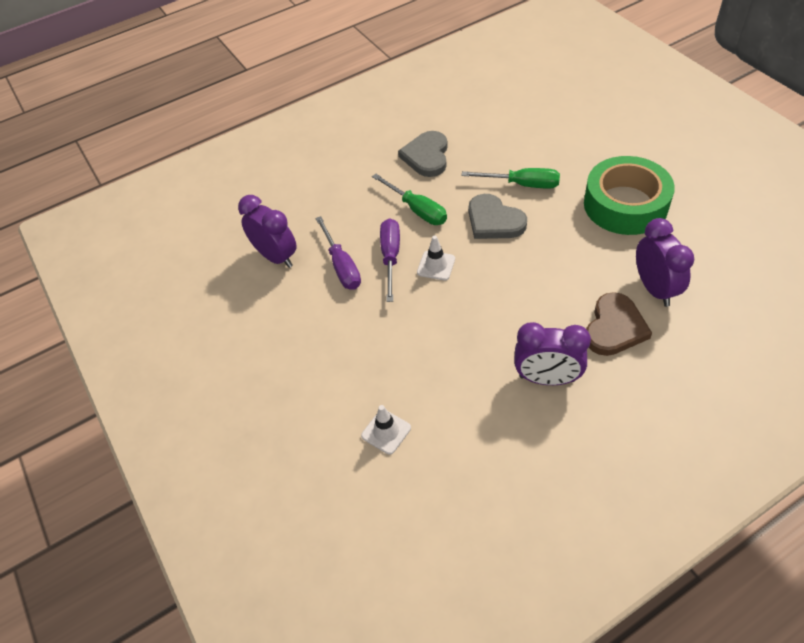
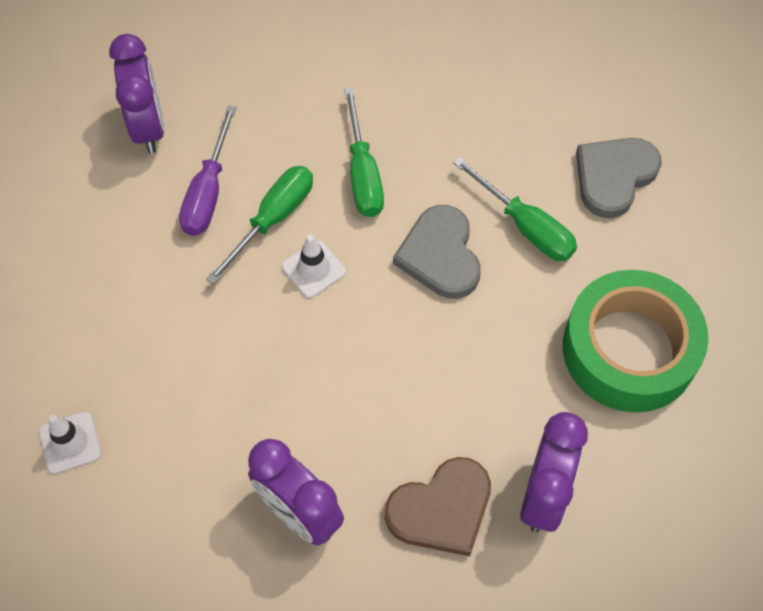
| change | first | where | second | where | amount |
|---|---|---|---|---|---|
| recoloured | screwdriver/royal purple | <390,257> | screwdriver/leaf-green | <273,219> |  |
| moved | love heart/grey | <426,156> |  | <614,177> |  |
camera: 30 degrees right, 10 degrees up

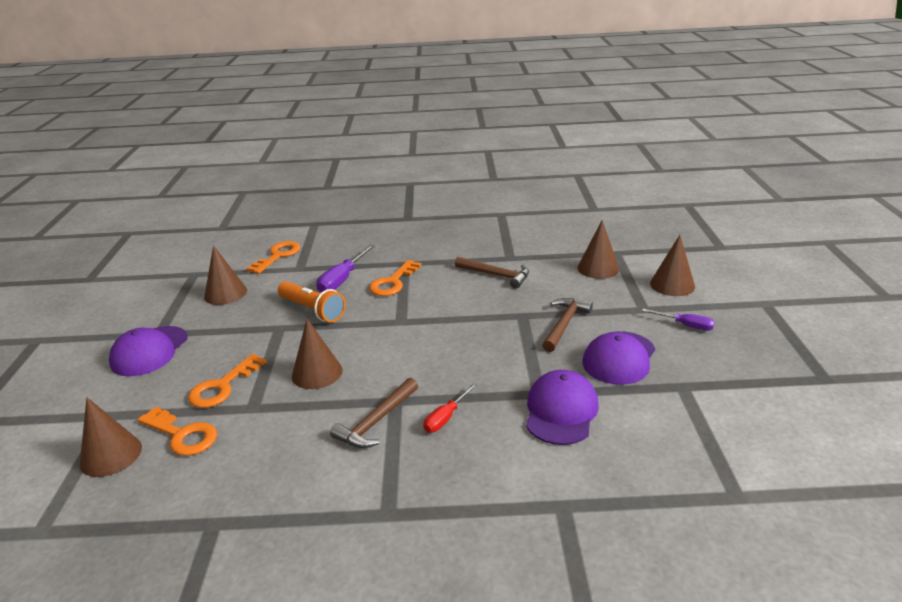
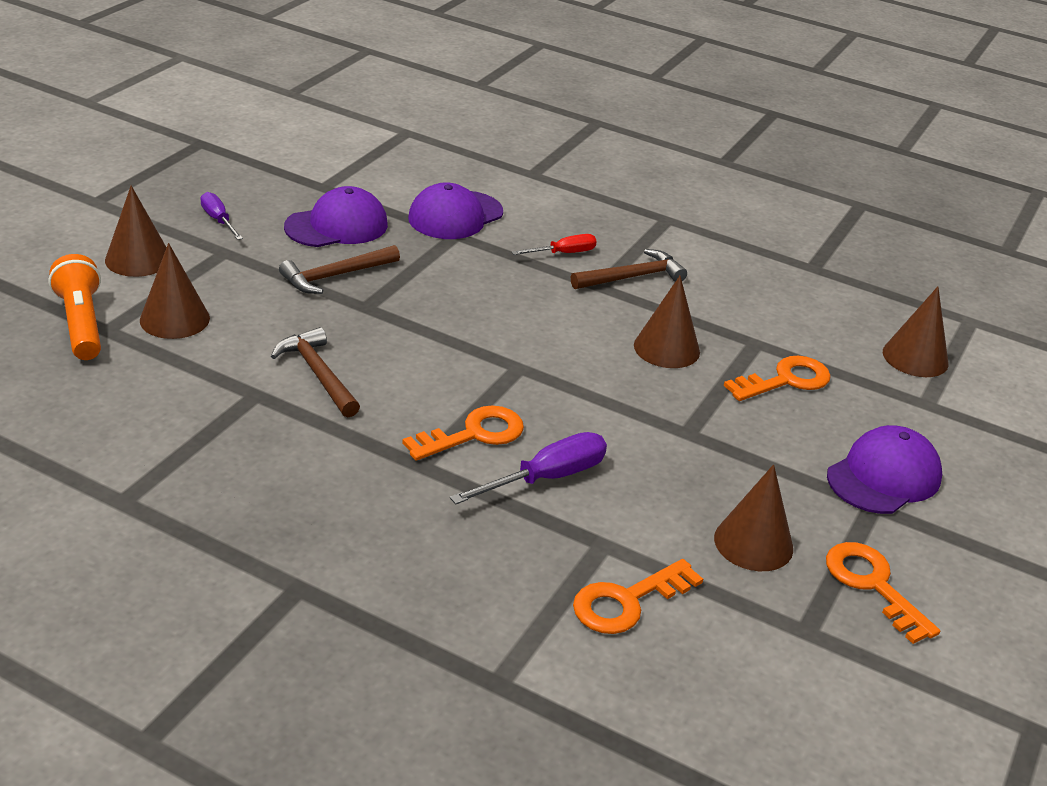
| change | first | where | second | where | amount |
|---|---|---|---|---|---|
| moved | pocket torch/orange-coloured | <312,310> |  | <81,323> |  |
| moved | key/orange-coloured | <182,435> |  | <873,585> |  |
camera: 155 degrees left, 5 degrees up

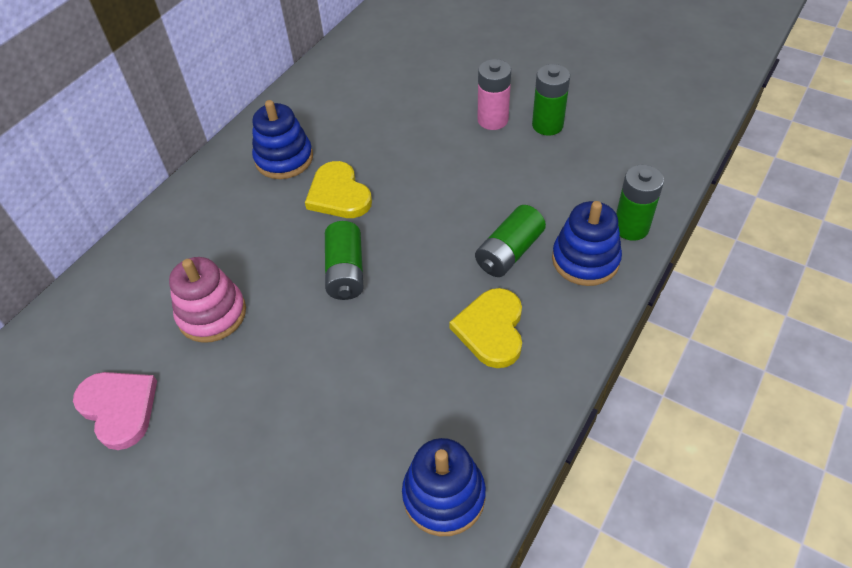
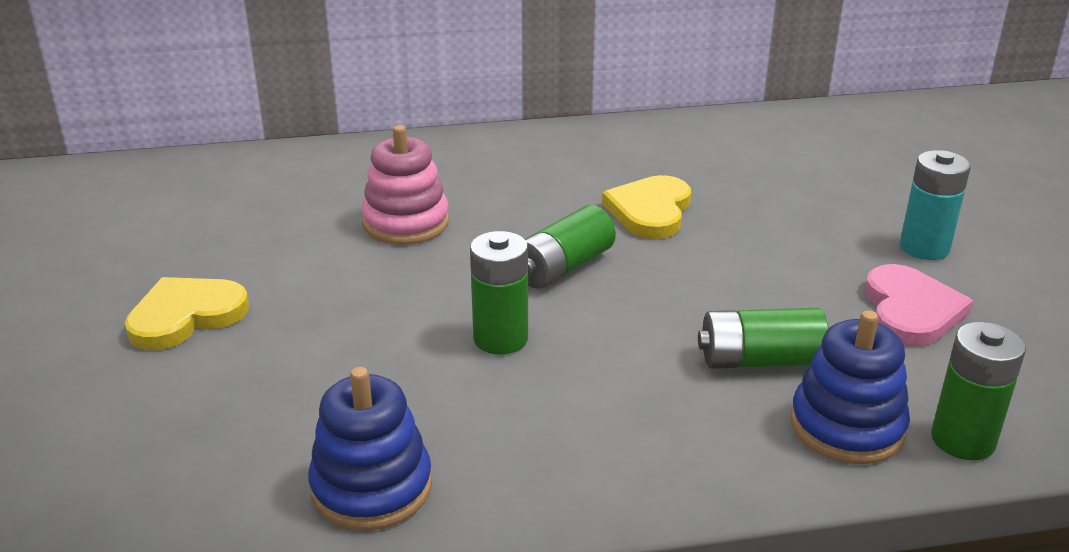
| change | first | where | second | where | amount |
|---|---|---|---|---|---|
| moved | love heart/bright yellow | <491,329> |  | <186,316> |  |
| moved | power cell/leaf-green | <547,125> |  | <500,338> |  |
| moved | love heart/rose-pink | <119,408> |  | <910,310> |  |
| recoloured | power cell/rose-pink | <492,120> | power cell/aqua | <924,248> |  |
| removed | ring stacker/royal blue | <284,159> |  |  |  |
camera: 45 degrees right, 20 degrees down

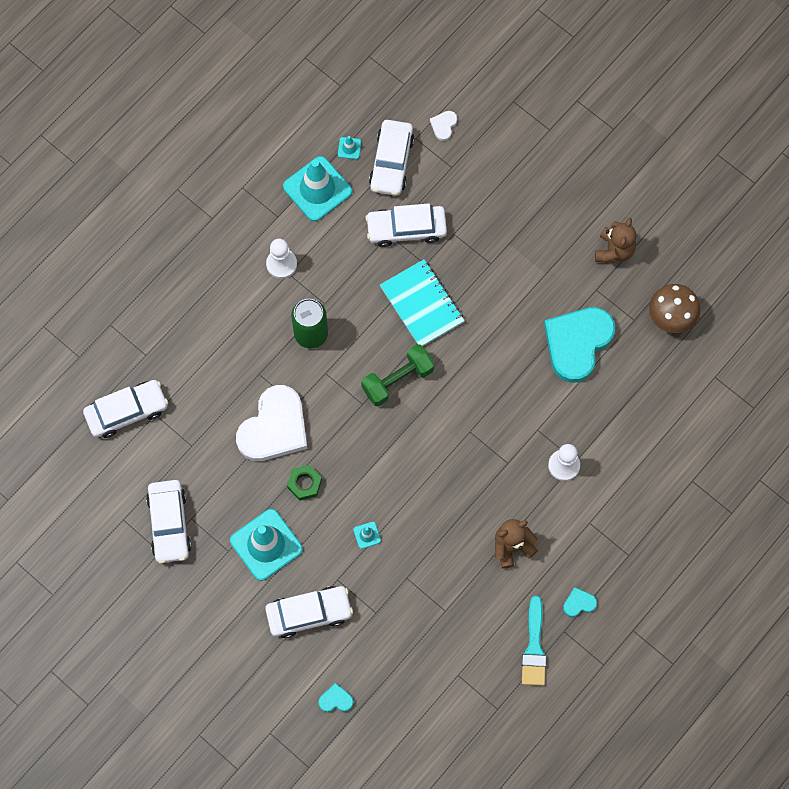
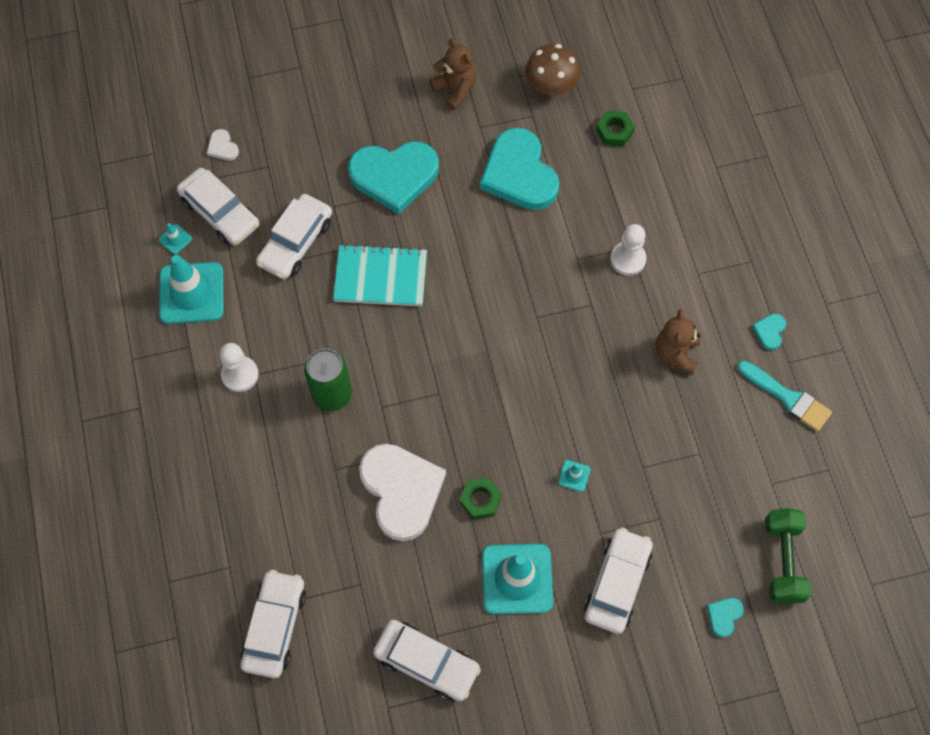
| change | first | where | second | where | amount |
|---|---|---|---|---|---|
| added |  |  | love heart/aqua | <394,176> |  |
| added |  |  | hexagon nut/leaf-green | <614,131> |  |
| moved | hand weight/leaf-green | <397,380> |  | <782,560> |  |
camera: 55 degrees left, 5 degrees down

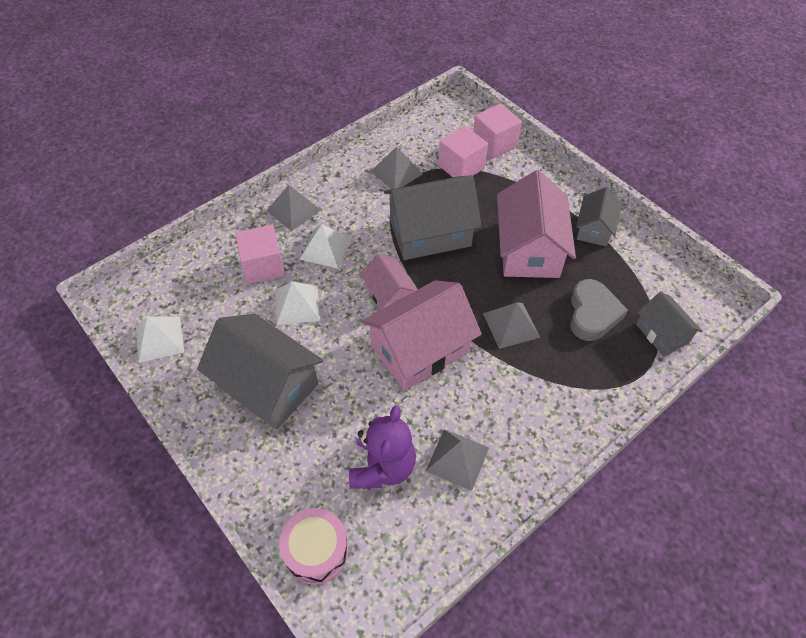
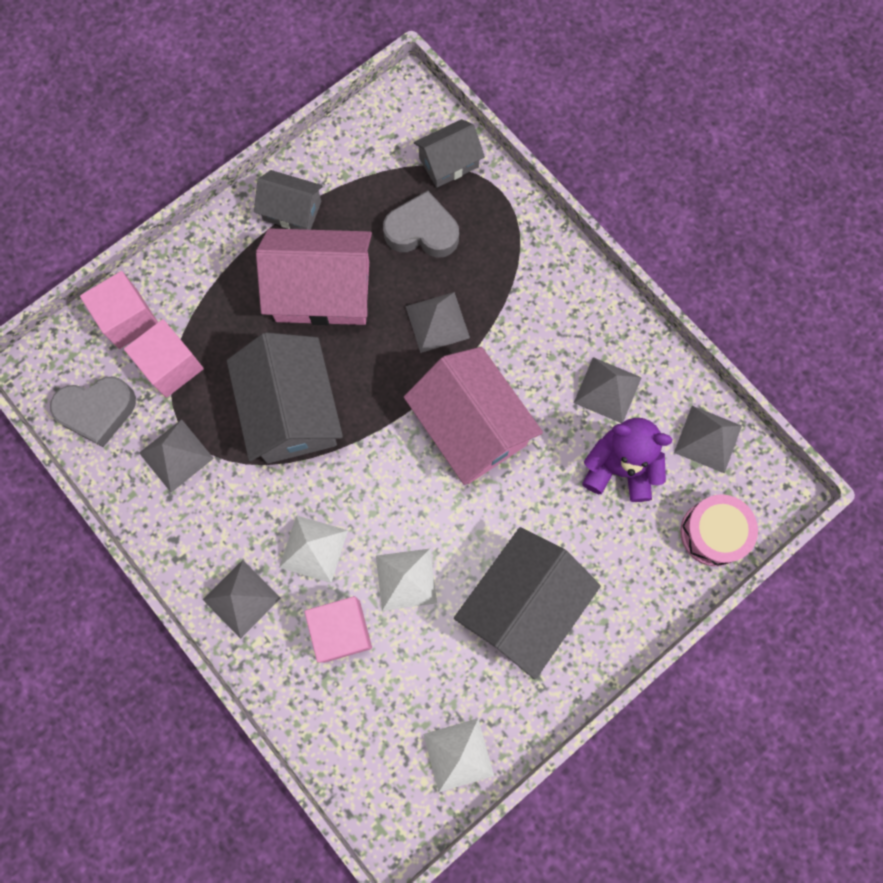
| change | first | where | second | where | amount |
|---|---|---|---|---|---|
| added |  |  | love heart/grey | <97,411> |  |
| added |  |  | solid pyramid/grey | <708,439> |  |
| removed | cottage/rose-pink | <389,295> |  |  |  |
camera: 90 degrees left, 20 degrees up

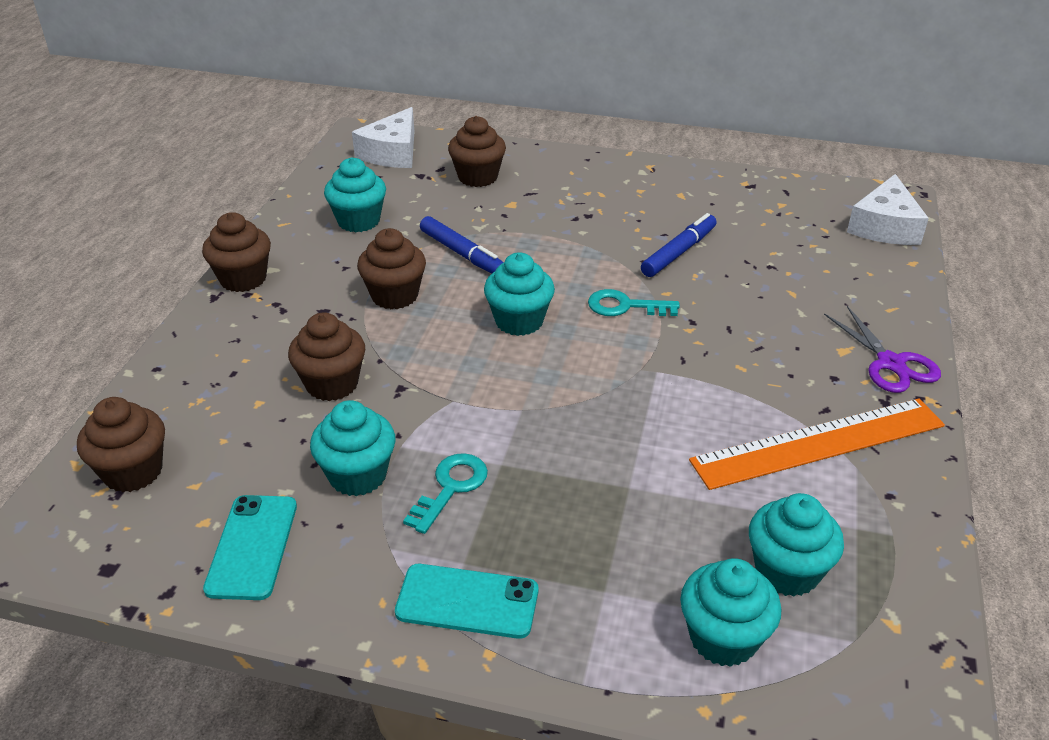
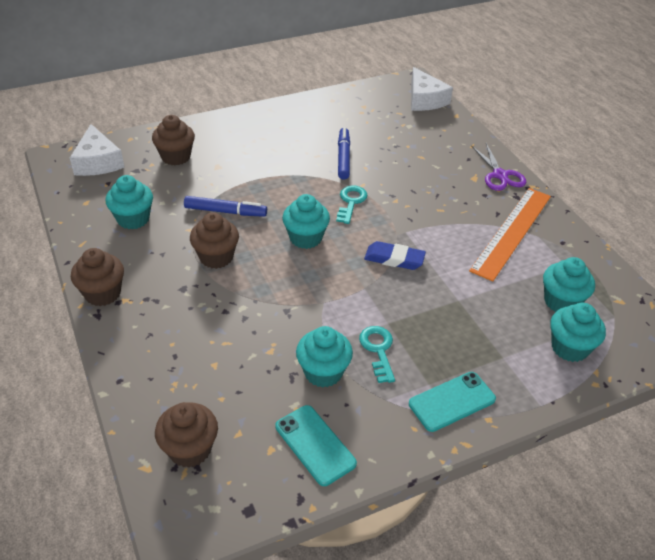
| change | first | where | second | where | amount |
|---|---|---|---|---|---|
| turned | key/aqua | <625,306> |  | <351,202> | 135 degrees clockwise |
| added |  |  | eraser/royal blue | <394,259> |  |
| turned | scissors/royal purple | <891,363> |  | <500,175> | 45 degrees clockwise |
| removed | muffin/brown | <332,384> |  |  |  |
camera: 40 degrees left, 5 degrees up

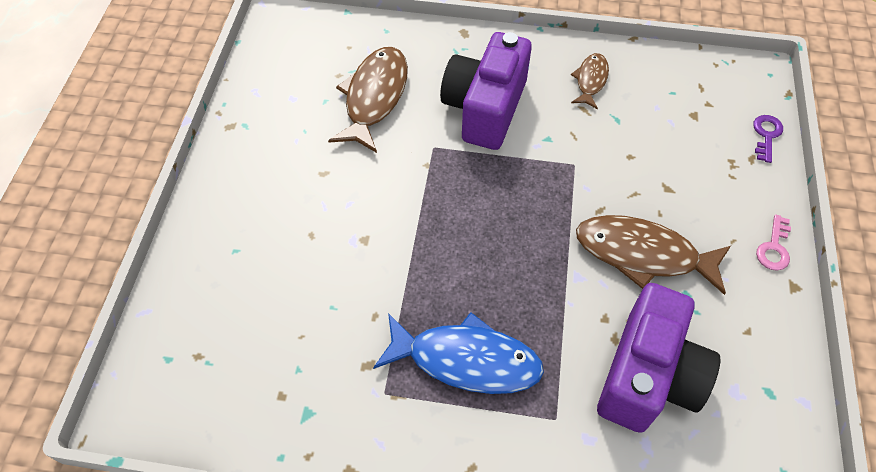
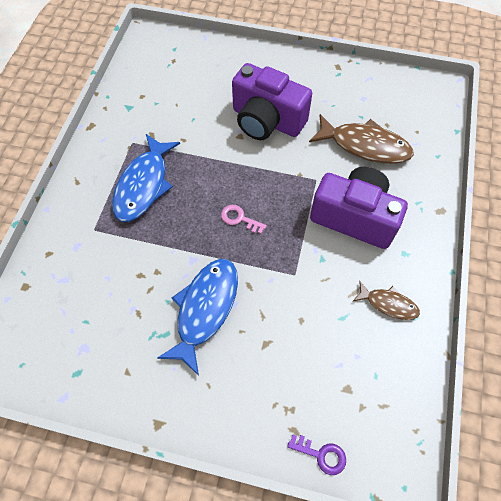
| change | first | where | second | where | amount |
|---|---|---|---|---|---|
| recoloured | fish figure/brown | <643,254> | fish figure/royal blue | <205,309> |  |
| moved | key/rose-pink | <774,248> |  | <239,219> |  |
| moved | camera/royal purple | <648,375> |  | <266,120> |  |
camera: 95 degrees right, 5 degrees up

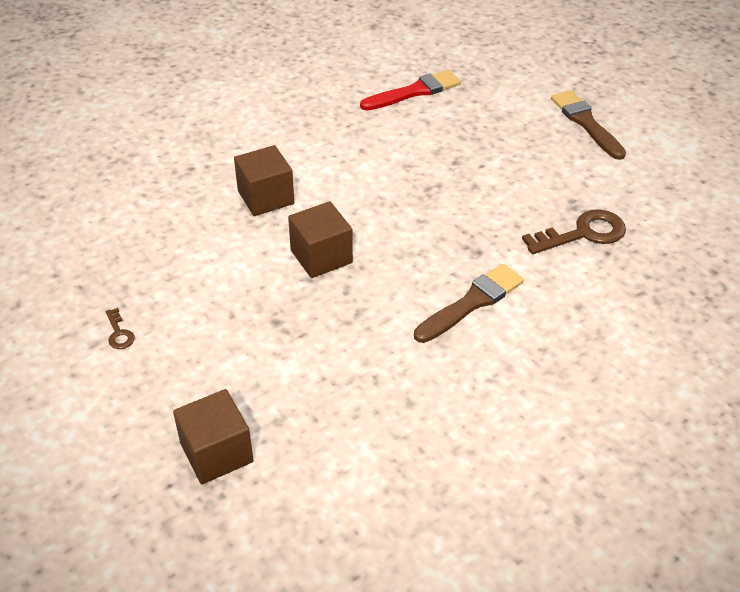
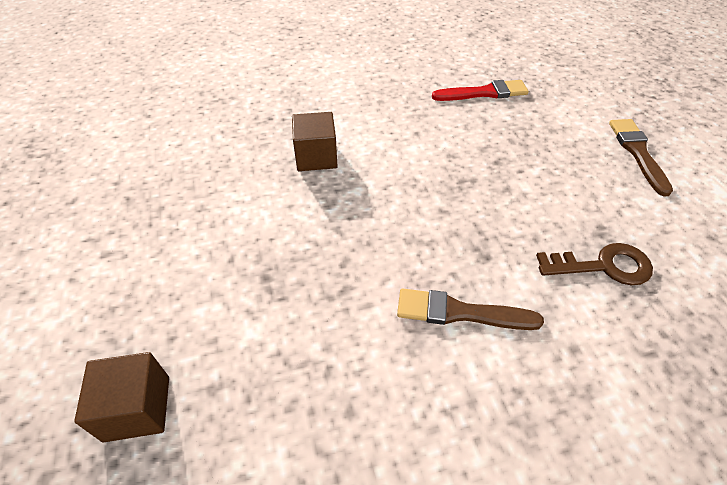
| change | first | where | second | where | amount |
|---|---|---|---|---|---|
| turned | paintbrush/brown | <472,303> |  | <460,312> | 150 degrees counterclockwise |
| removed | key/brown | <119,333> |  |  |  |
| removed | cube/brown | <321,256> |  |  |  |
camera: 20 degrees right, 5 degrees up

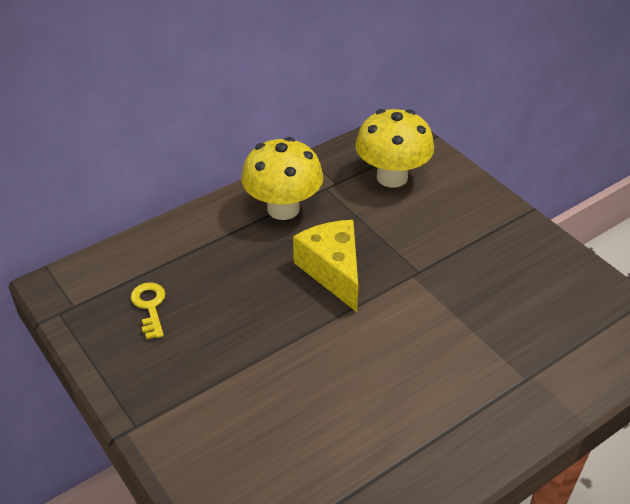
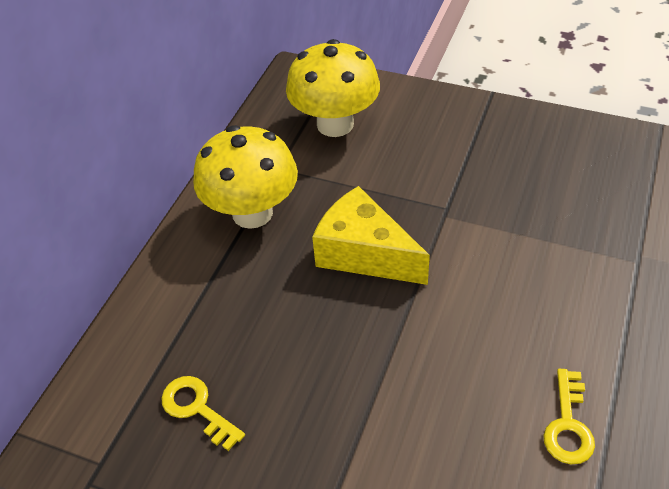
| change | first | where | second | where | amount |
|---|---|---|---|---|---|
| added |  |  | key/bright yellow | <568,424> |  |
camera: 30 degrees left, 5 degrees up

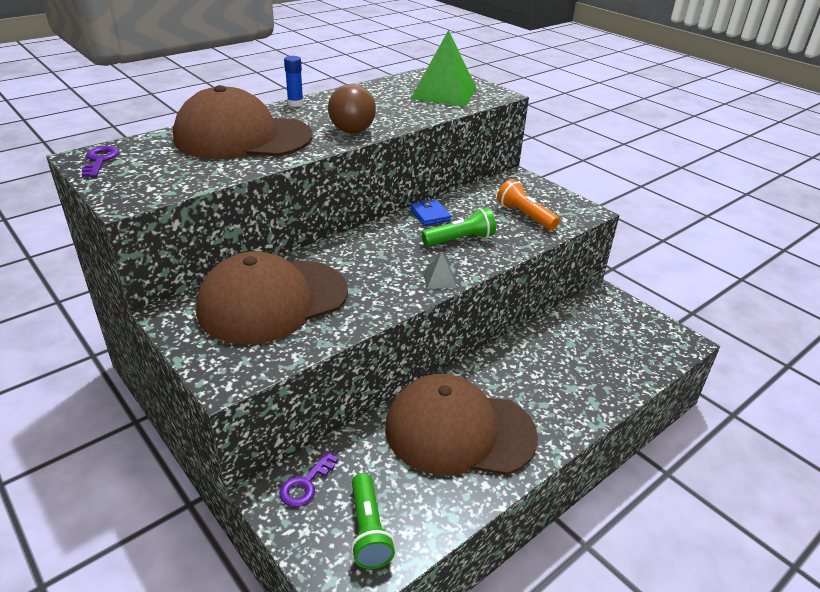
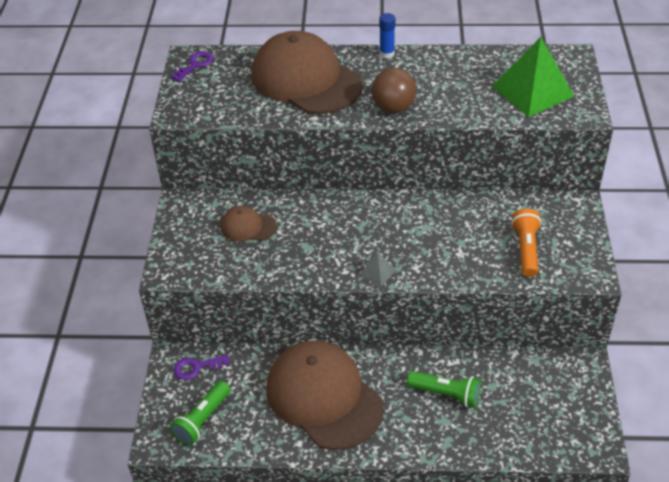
| change | first | where | second | where | amount |
|---|---|---|---|---|---|
| resized | peaked cap/brown | <273,301> |  | <248,226> | x0.45 |
| moved | pocket torch/leaf-green | <460,240> |  | <446,394> |  |
| removed | billfold/royal blue | <430,215> |  |  |  |
camera: 45 degrees right, 10 degrees up

